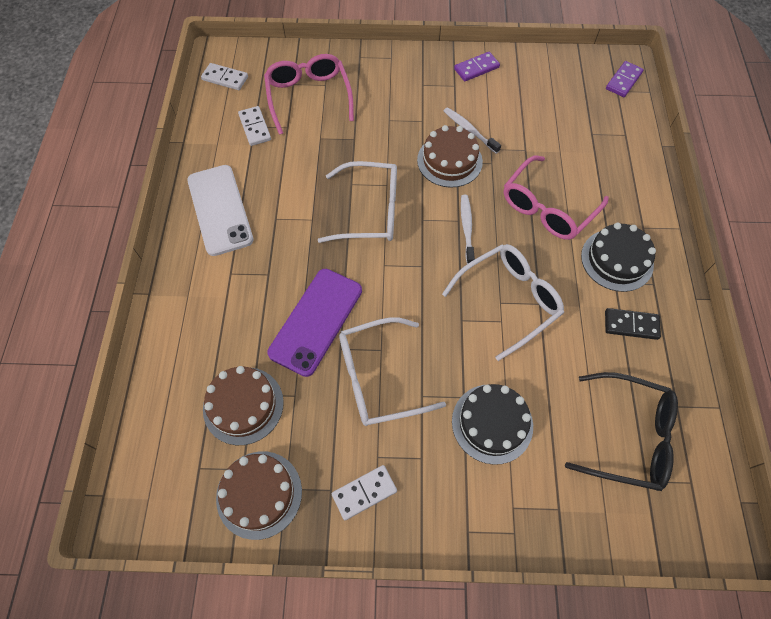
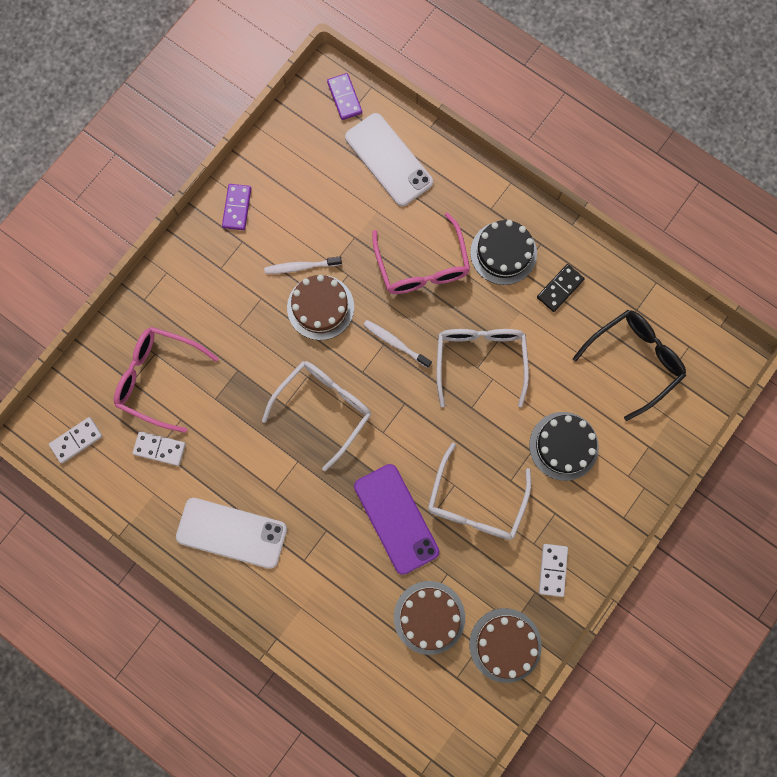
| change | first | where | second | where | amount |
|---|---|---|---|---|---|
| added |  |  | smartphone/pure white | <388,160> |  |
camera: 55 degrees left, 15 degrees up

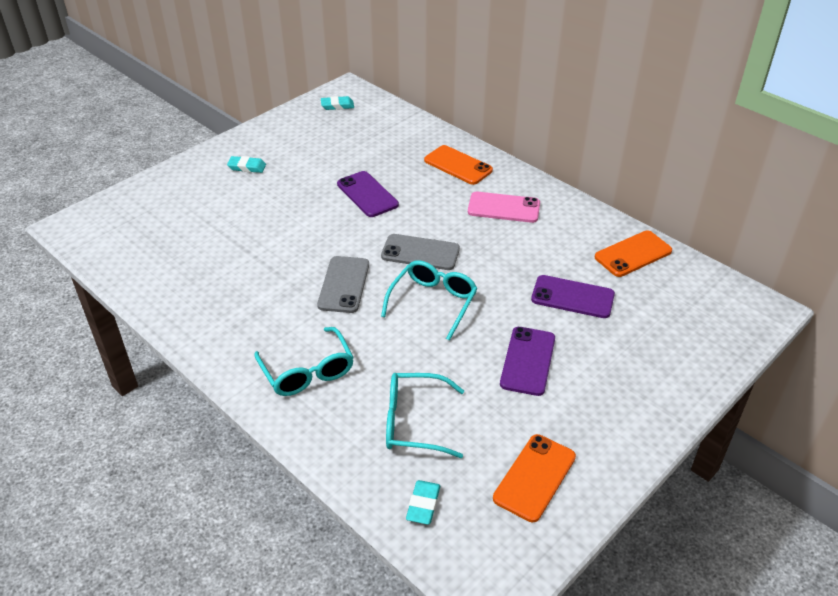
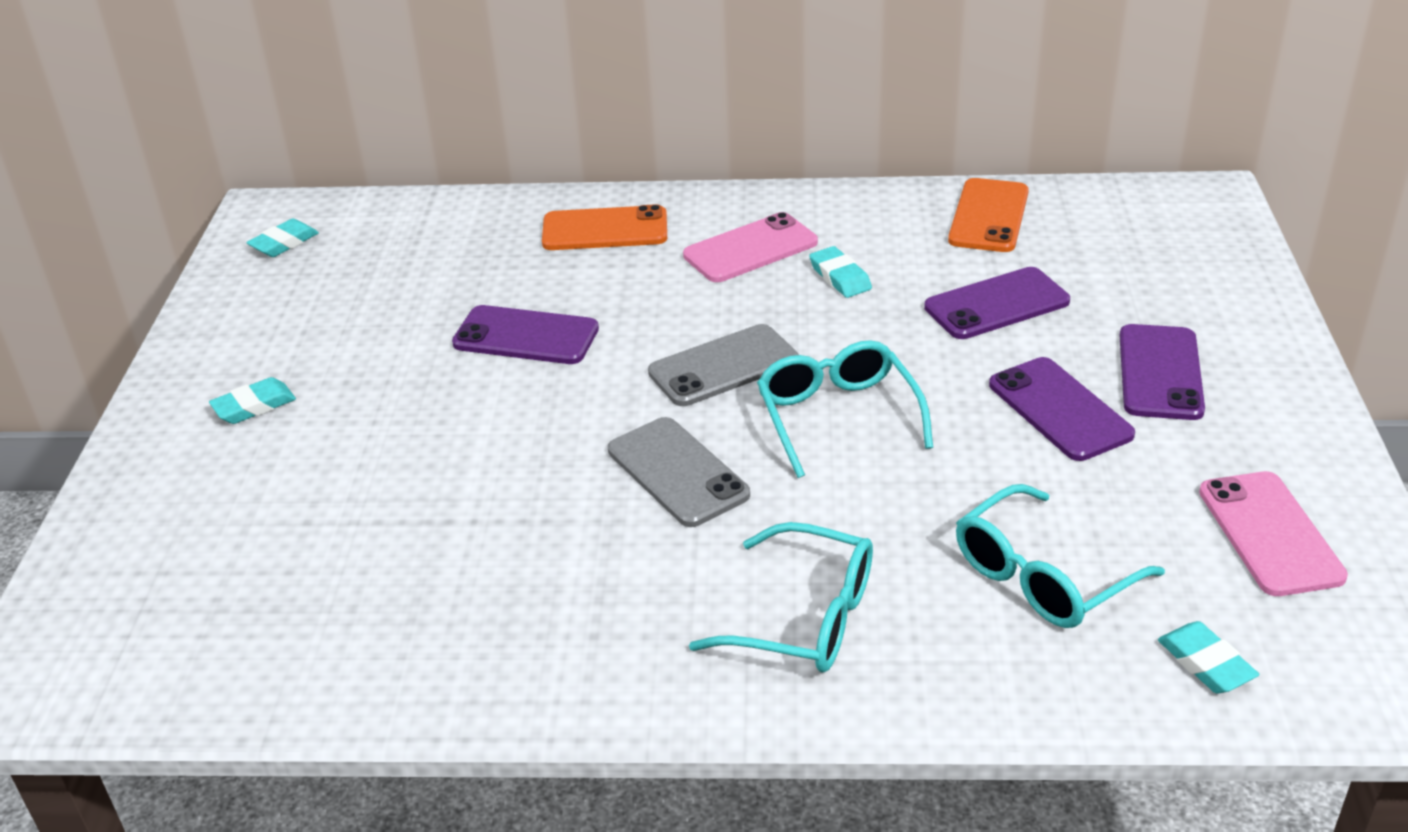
| change | first | where | second | where | amount |
|---|---|---|---|---|---|
| added |  |  | eraser/aqua | <840,277> |  |
| added |  |  | smartphone/royal purple | <1160,373> |  |
| recoloured | smartphone/orange-coloured | <534,477> | smartphone/rose-pink | <1269,534> |  |
camera: 40 degrees left, 5 degrees down

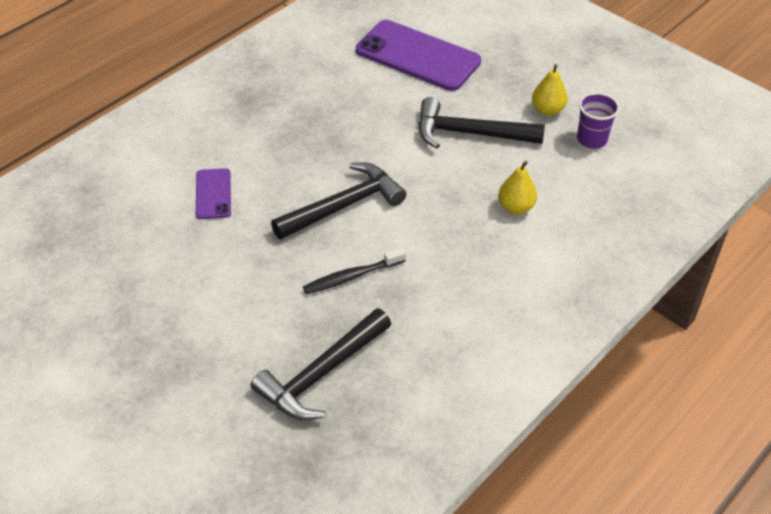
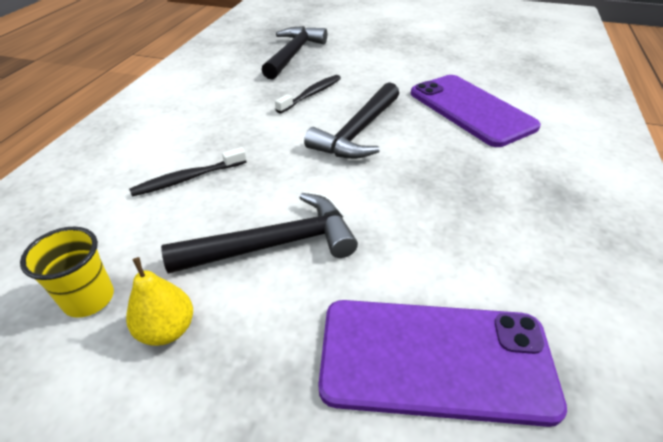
| change | first | where | second | where | amount |
|---|---|---|---|---|---|
| recoloured | cup/royal purple | <591,139> | cup/bright yellow | <89,299> |  |
| replaced | toy pear/bright yellow | <515,207> | toothbrush/black | <188,178> |  |
| resized | smartphone/royal purple | <213,194> |  | <471,109> | x2.00 |
camera: 155 degrees right, 5 degrees down

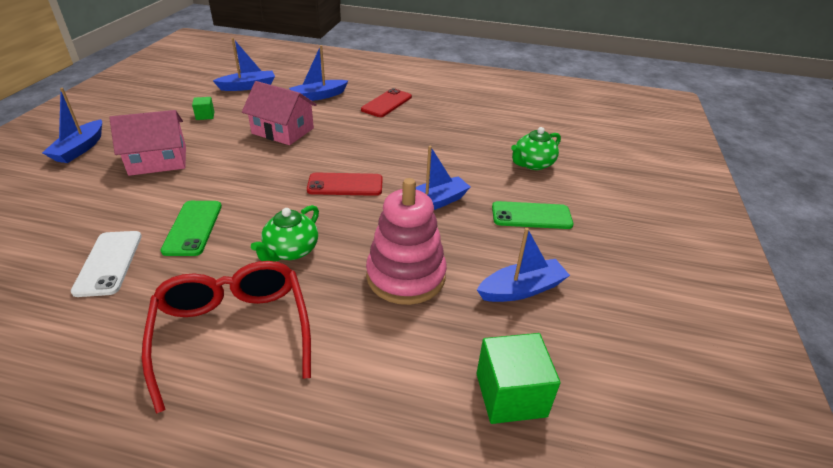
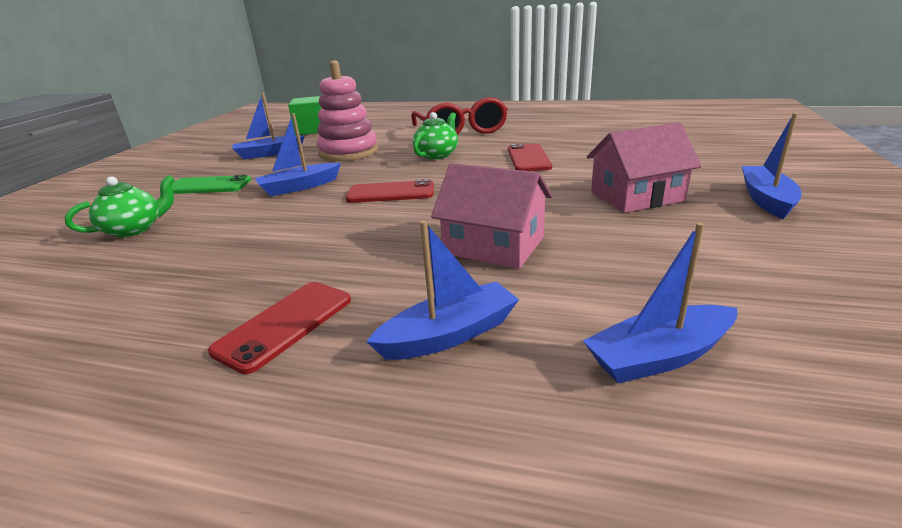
| change | first | where | second | where | amount |
|---|---|---|---|---|---|
| recoloured | smartphone/leaf-green | <193,228> | smartphone/crimson | <528,158> |  |
| removed | smartphone/pure white | <108,263> |  |  |  |
| removed | cube/leaf-green | <205,115> |  |  |  |
camera: 175 degrees left, 10 degrees down

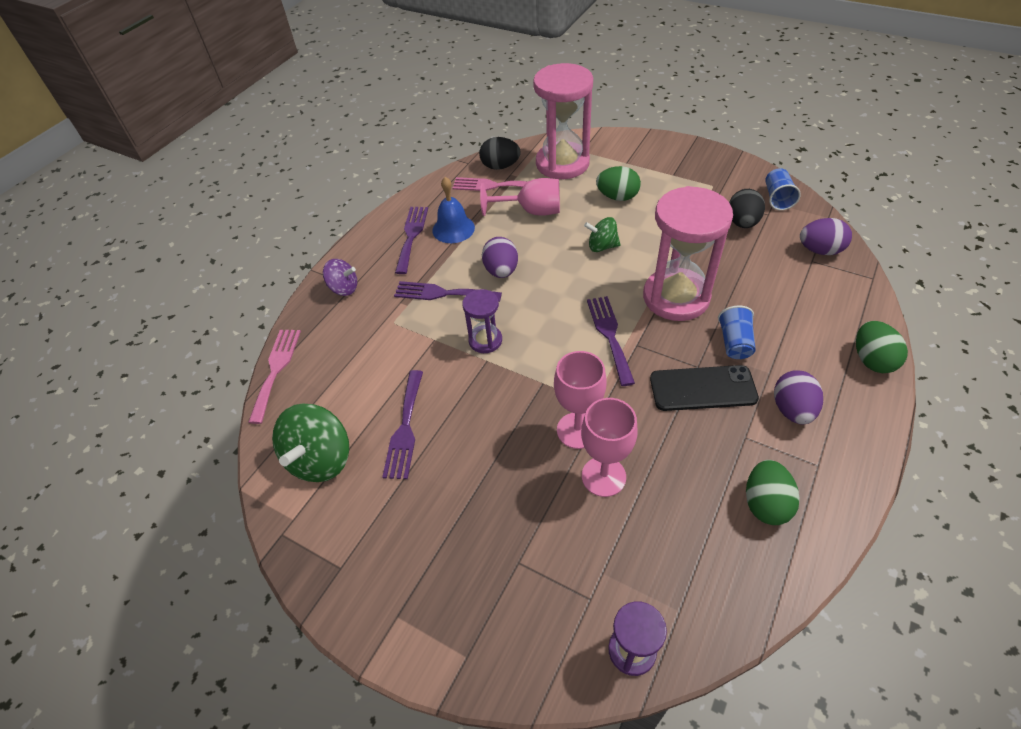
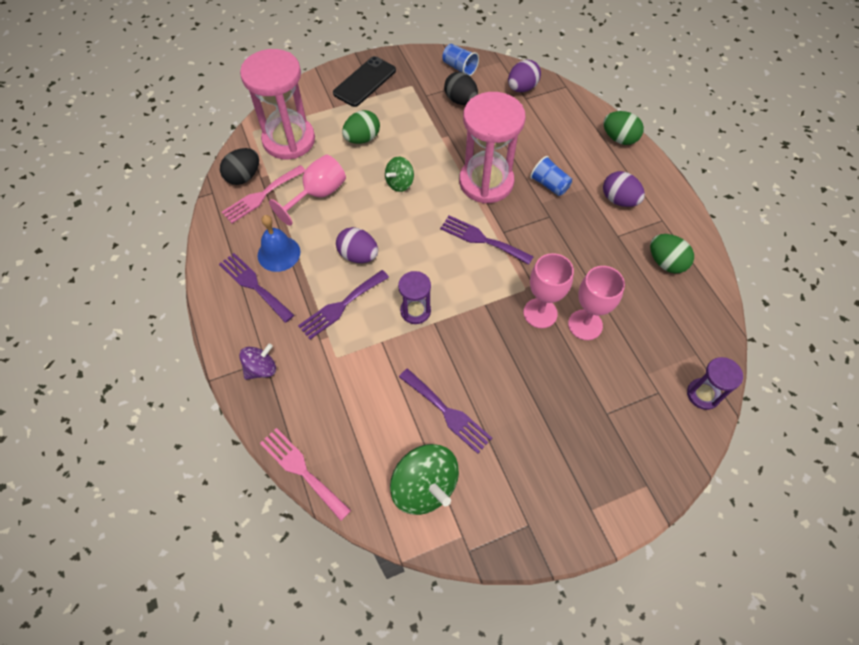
| change | first | where | second | where | amount |
|---|---|---|---|---|---|
| moved | smartphone/black | <703,389> |  | <365,82> |  |
camera: 55 degrees left, 10 degrees up

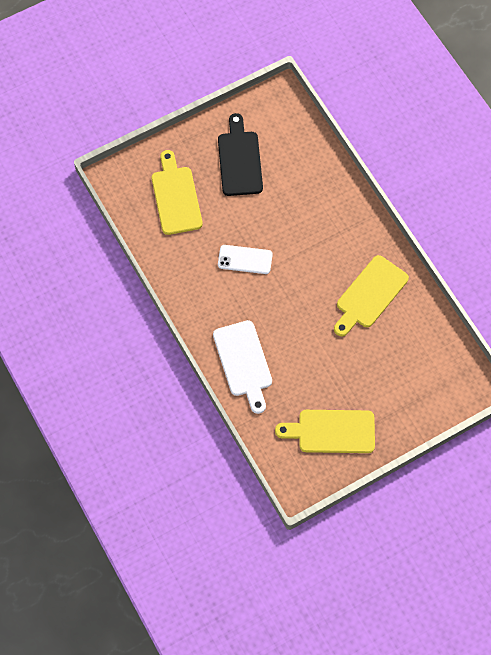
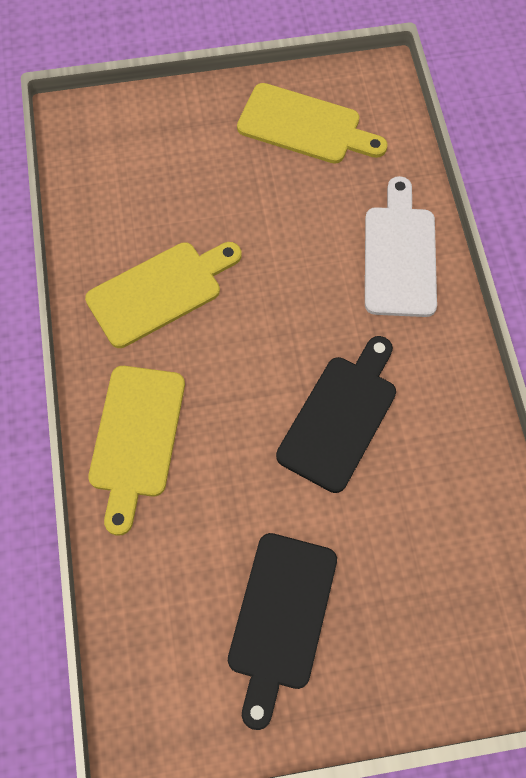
| change | first | where | second | where | amount |
|---|---|---|---|---|---|
| moved | bread board/bright yellow | <176,197> |  | <136,438> |  |
| replaced | smartphone/pure white | <245,259> | bread board/black | <340,417> |  |
camera: 160 degrees left, 0 degrees up

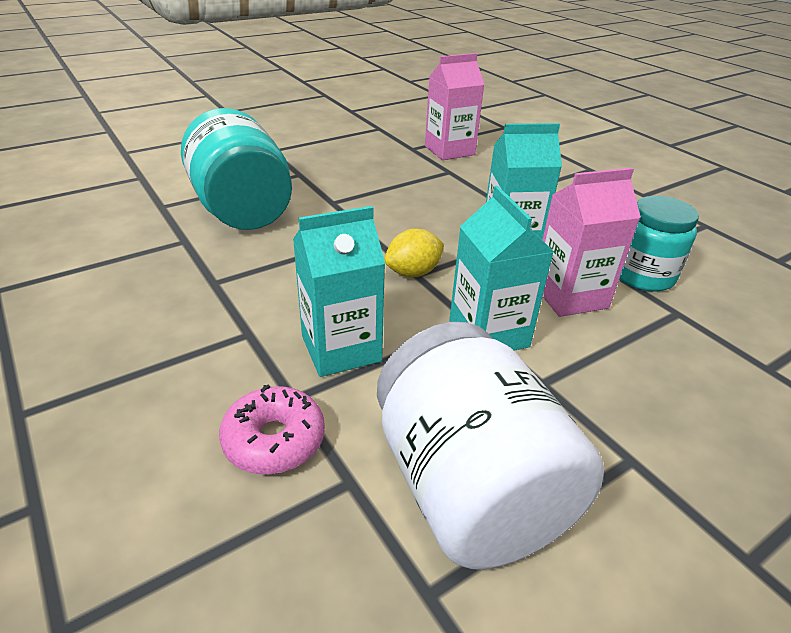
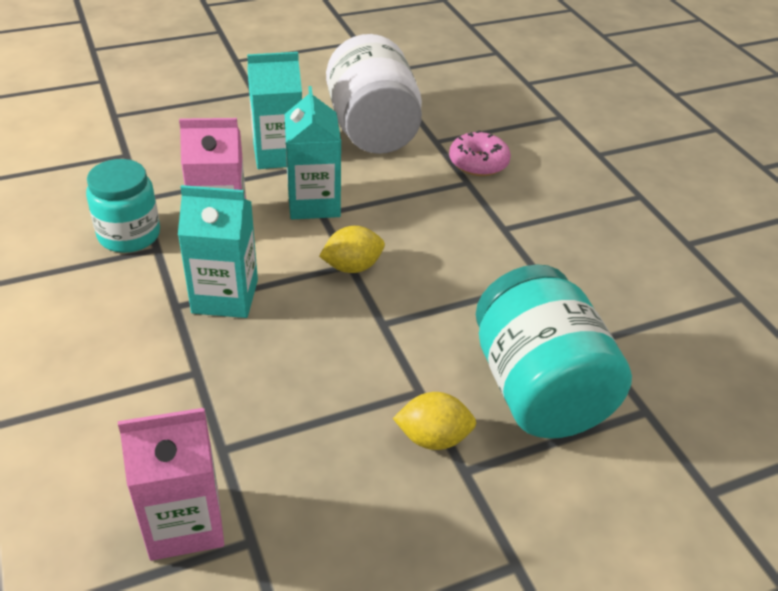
| change | first | where | second | where | amount |
|---|---|---|---|---|---|
| moved | milk carton/aqua | <341,349> |  | <278,154> |  |
| added |  |  | citrus fruit/bright yellow | <433,438> |  |
camera: 170 degrees left, 5 degrees up

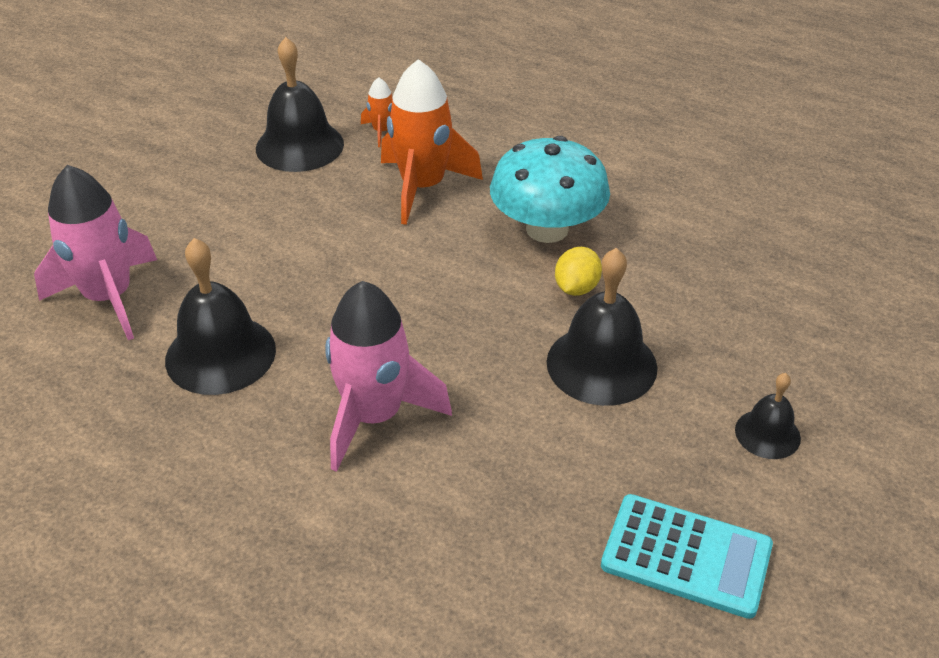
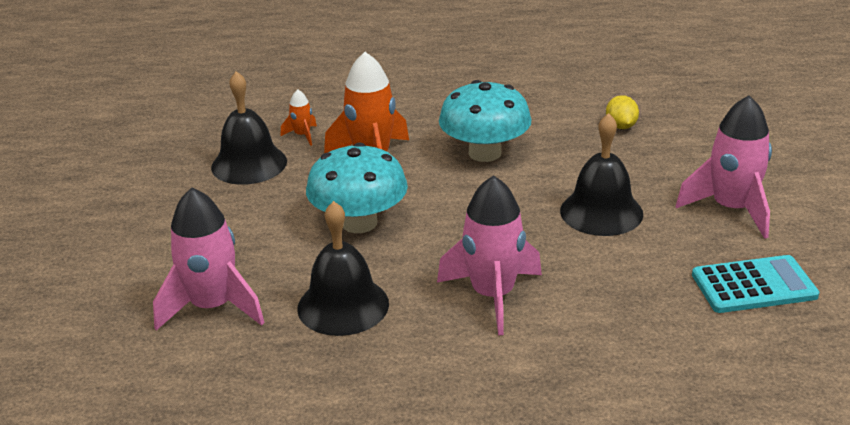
| change | first | where | second | where | amount |
|---|---|---|---|---|---|
| added |  |  | fungus/aqua | <359,222> |  |
| moved | citrus fruit/bright yellow | <576,288> |  | <621,126> |  |
| replaced | school bell/black | <767,434> | rocket/rose-pink | <731,209> |  |
camera: 30 degrees left, 10 degrees down

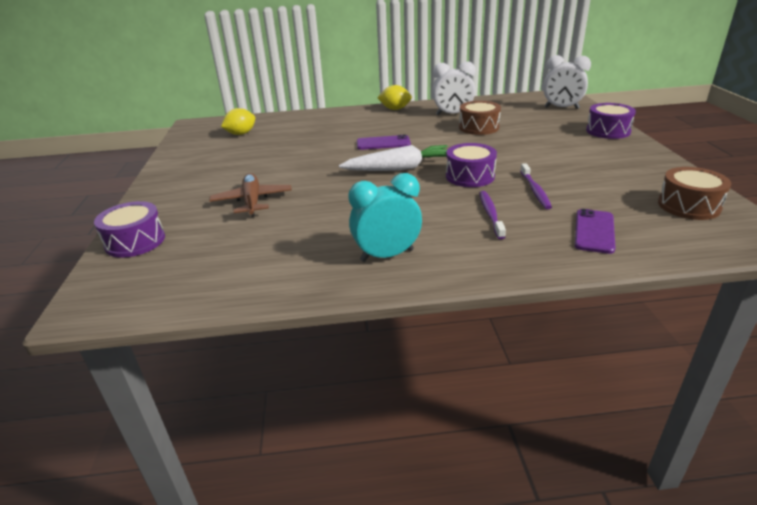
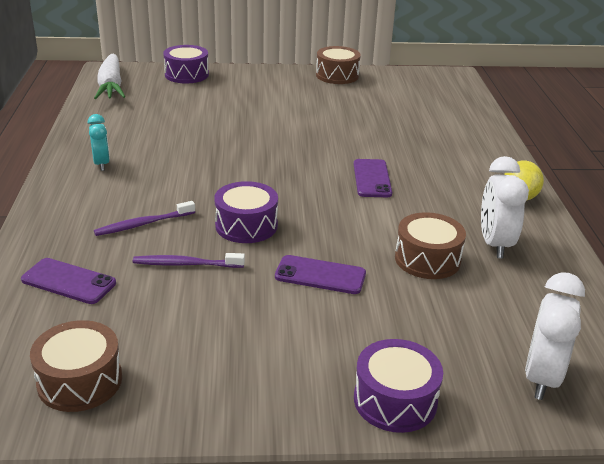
| change | first | where | second | where | amount |
|---|---|---|---|---|---|
| resized | bedside clock/aqua | <387,255> |  | <101,164> | x0.65 |
| moved | carrot/pure white | <400,168> |  | <111,86> |  |
| turned | toothbrush/royal purple | <490,214> |  | <143,224> | 150 degrees clockwise |
| added |  |  | smartphone/royal purple | <320,275> |  |
| added |  |  | snare drum/brown | <337,75> |  |
| removed | plane/brown | <252,201> |  |  |  |
| removed | citrus fruit/bright yellow | <241,134> |  |  |  |
camera: 90 degrees right, 0 degrees up

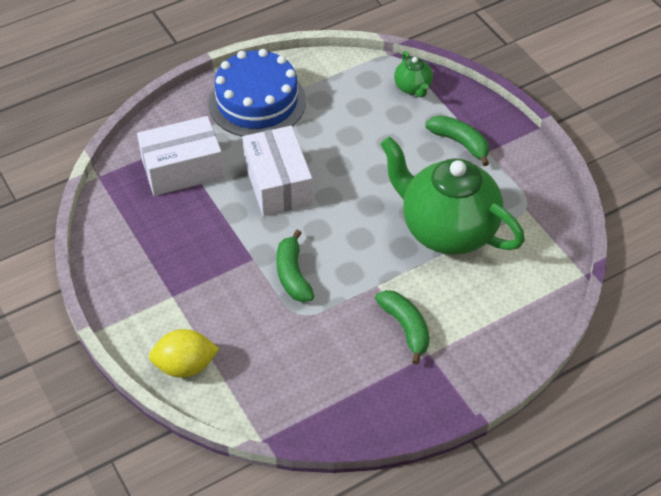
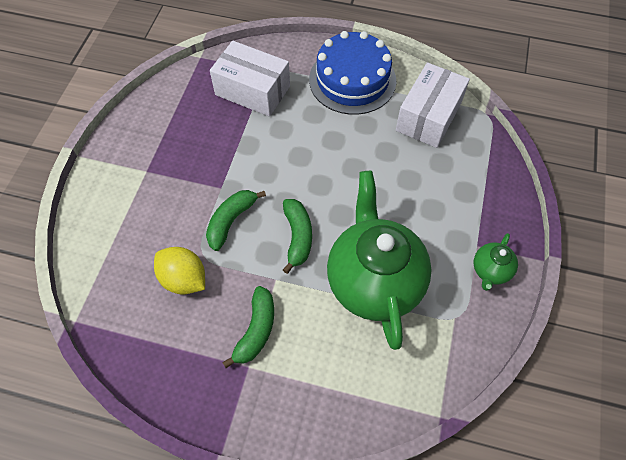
| change | first | where | second | where | amount |
|---|---|---|---|---|---|
| moved | citrus fruit/bright yellow | <185,366> |  | <184,279> |  |
| moved | banana fruit/leaf-green | <460,143> |  | <297,237> |  |
| moved | box/pure white | <278,184> |  | <428,116> |  |
| moved | china teapot/leaf-green | <413,88> |  | <490,271> |  |
camera: 45 degrees right, 10 degrees up

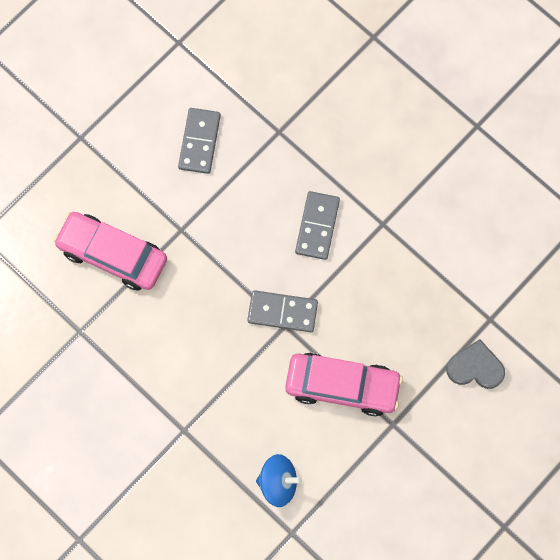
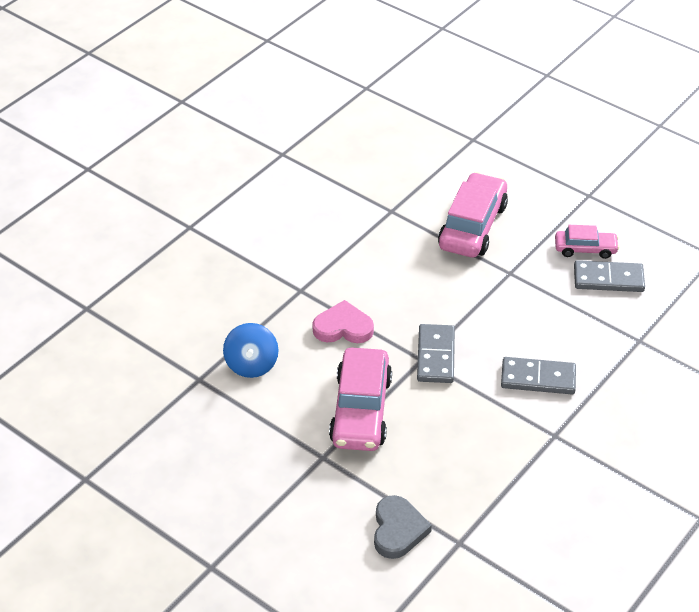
| change | first | where | second | where | amount |
|---|---|---|---|---|---|
| added |  |  | love heart/rose-pink | <343,327> |  |
| added |  |  | toy car/rose-pink | <585,249> |  |
camera: 85 degrees right, 30 degrees down

